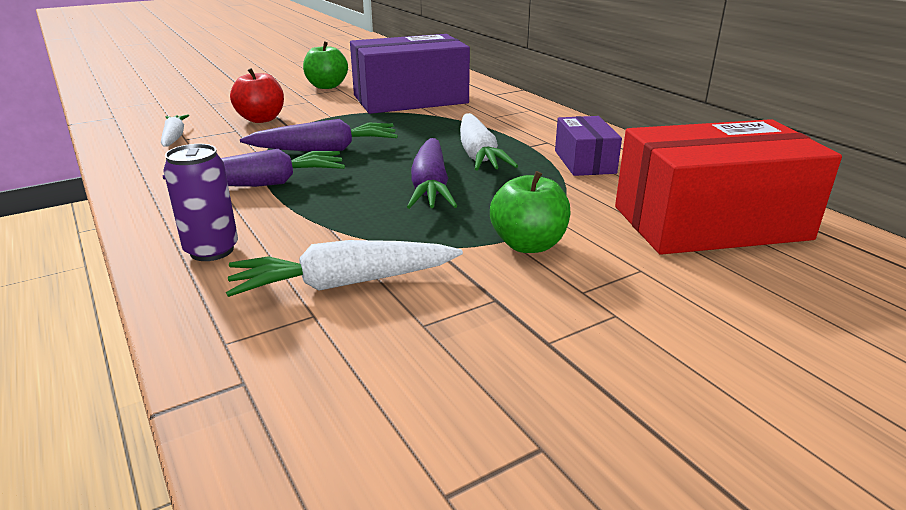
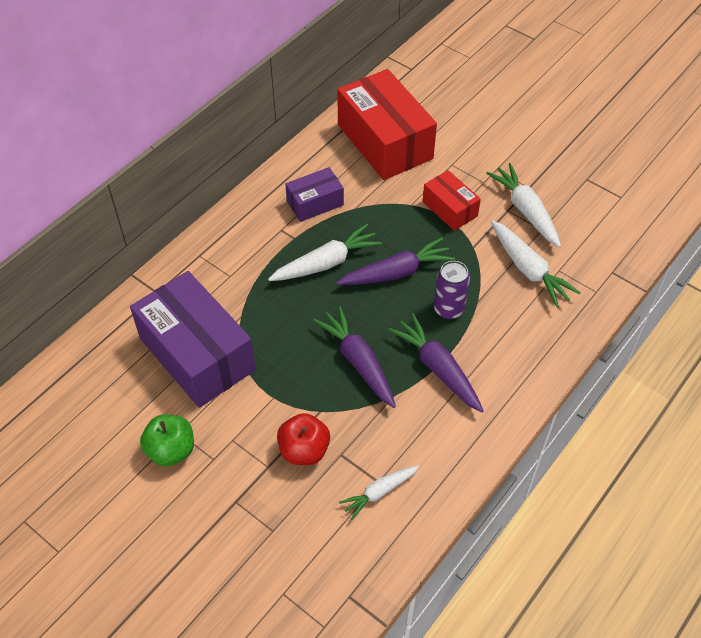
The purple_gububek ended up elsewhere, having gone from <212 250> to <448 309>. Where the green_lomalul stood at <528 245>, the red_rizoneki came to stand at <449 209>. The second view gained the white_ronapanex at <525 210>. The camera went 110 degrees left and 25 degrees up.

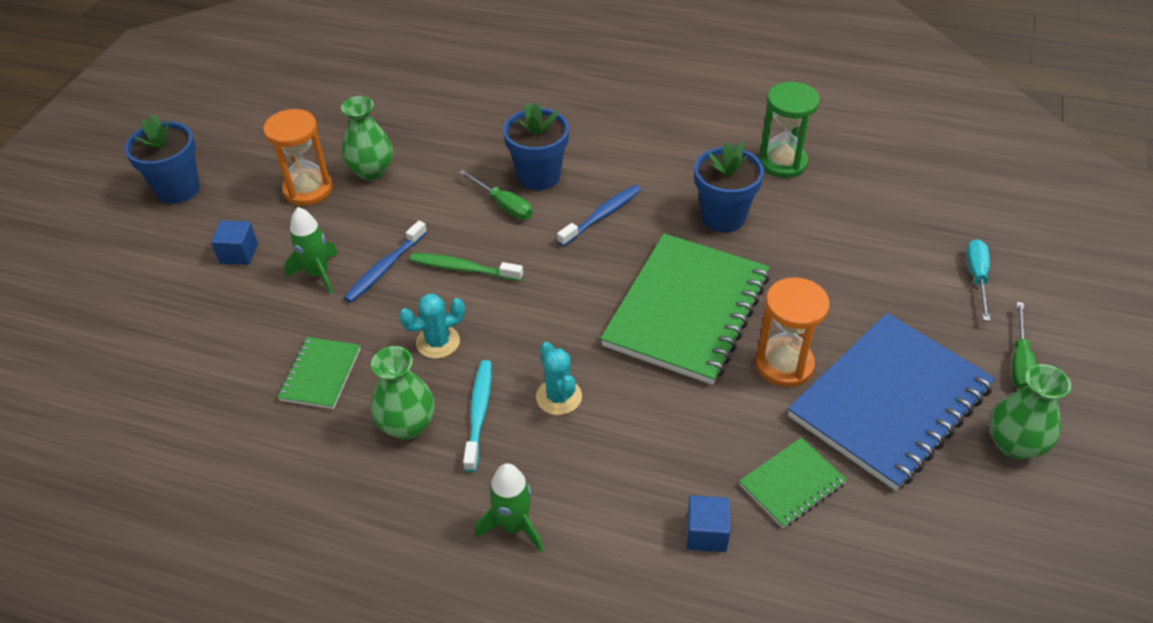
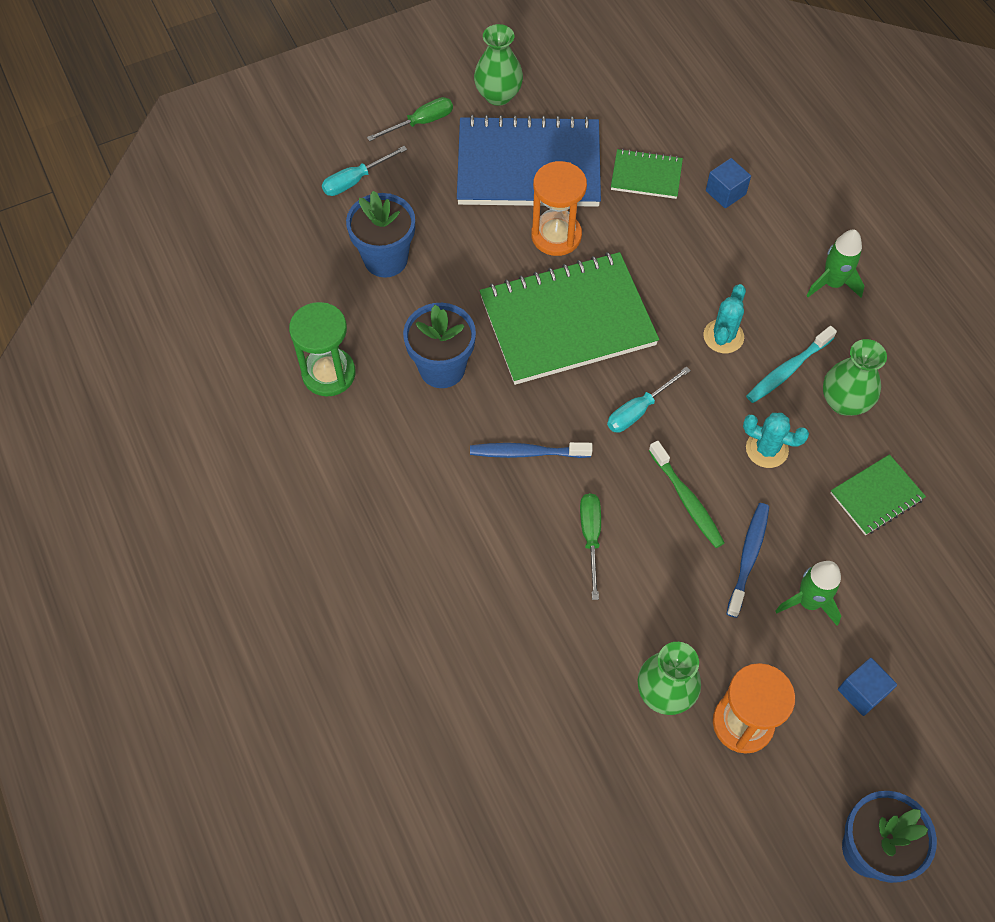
The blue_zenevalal at <385 268> ended up facing another way, 60 degrees counterclockwise from before. The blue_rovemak ended up elsewhere, having gone from <539 176> to <385 259>. The second view gained the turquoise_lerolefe at <638 410>. The camera went 135 degrees left and 15 degrees up.

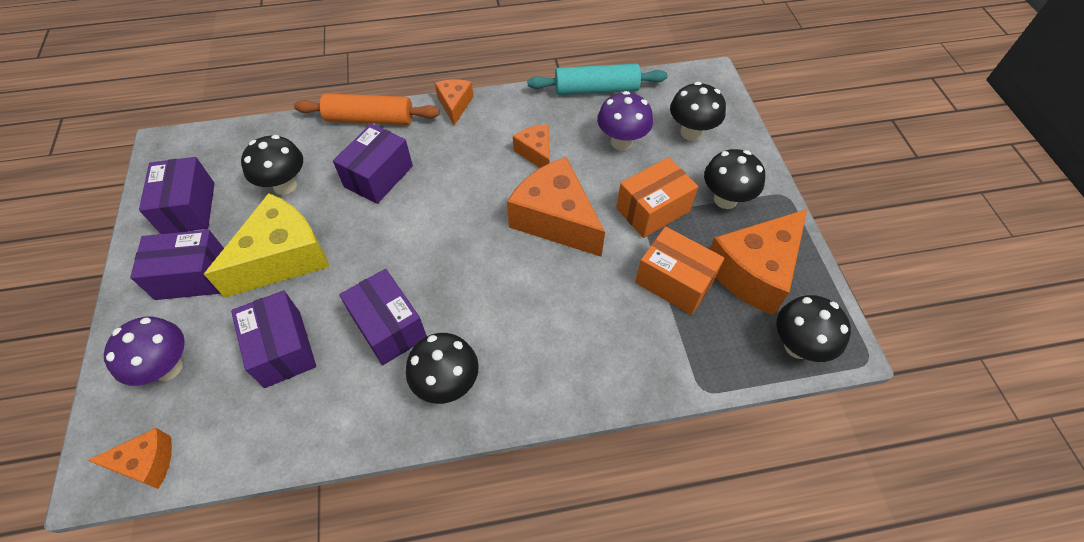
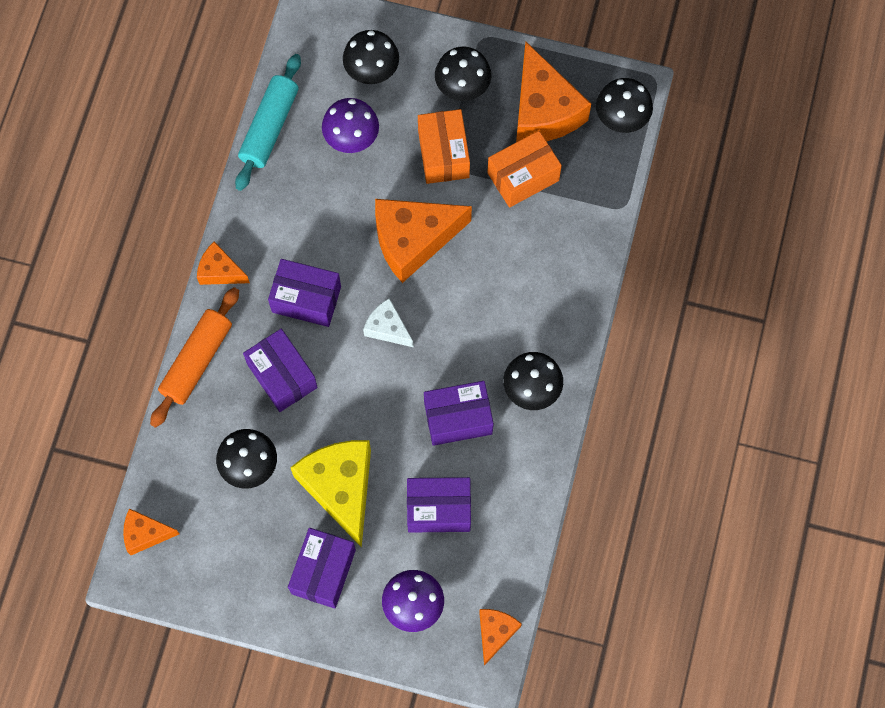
The purple_rizoneki ended up elsewhere, having gone from <189 208> to <306 299>. The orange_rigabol ended up elsewhere, having gone from <536 153> to <146 534>. The second view gained the white_rigabol at <387 328>. The camera went 65 degrees left and 15 degrees up.

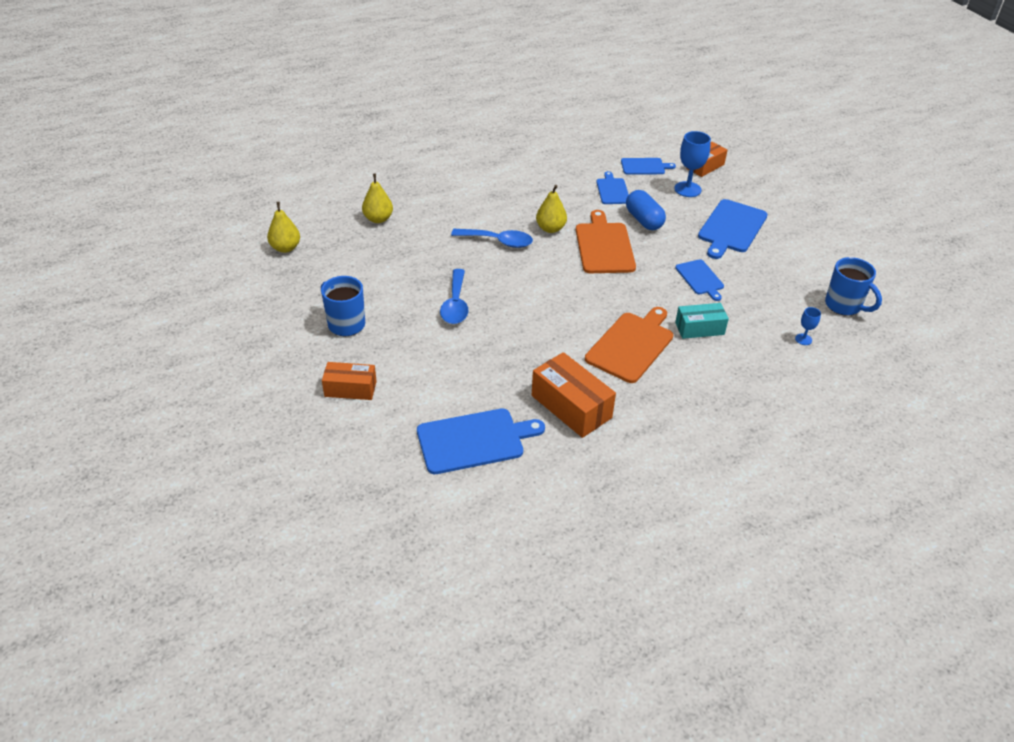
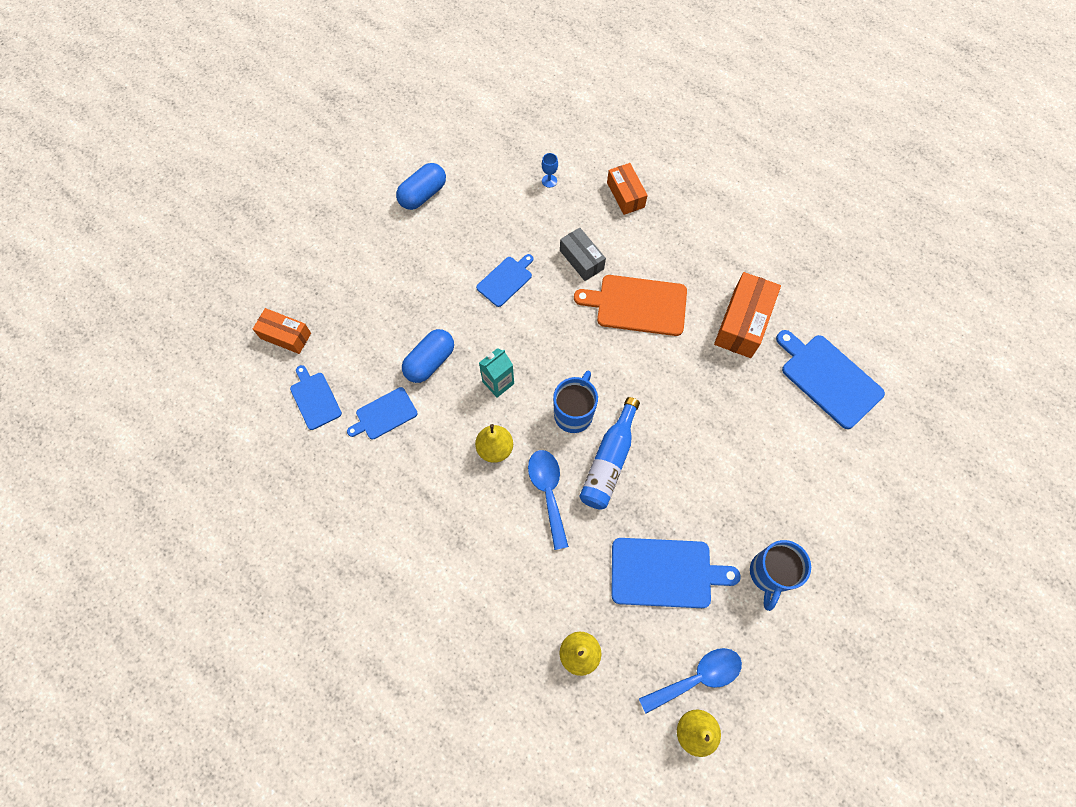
The orange_rizoneki ended up elsewhere, having gone from <350 389> to <625 195>. The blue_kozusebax ended up elsewhere, having gone from <455 304> to <697 677>. Where the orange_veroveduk stood at <604 246>, the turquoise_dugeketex came to stand at <498 383>. The second view lost the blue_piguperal at <687 189>. What was the turquoise_rizoneki at <699 328> turned into the grey_rizoneki at <581 260>. The blue_veroveduk ended up elsewhere, having gone from <731 228> to <665 573>. The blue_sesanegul ended up elsewhere, having gone from <844 306> to <574 413>. The second view gained the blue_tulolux at <423 194>. The second view gained the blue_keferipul at <609 461>. The camera went 115 degrees left and 25 degrees up.

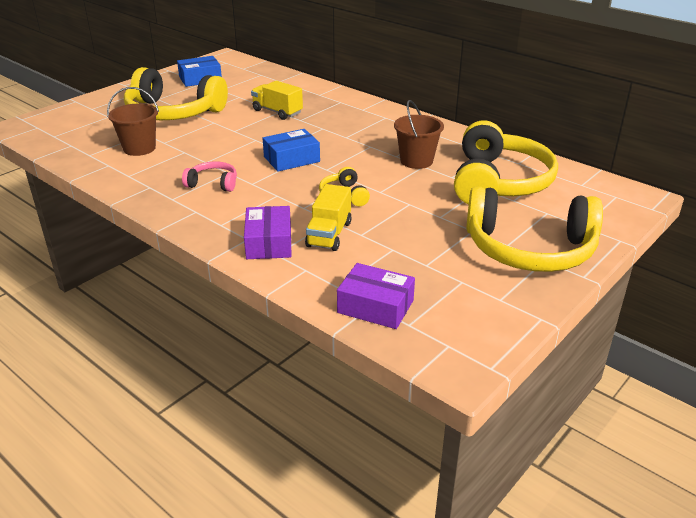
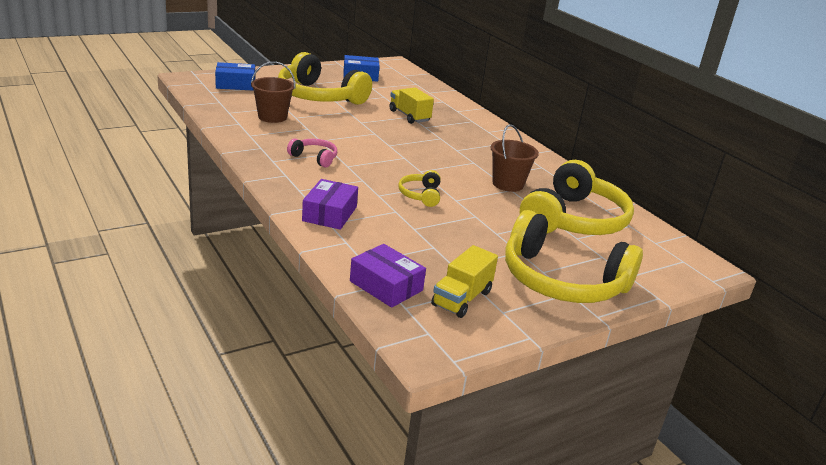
The blue_rizoneki ended up elsewhere, having gone from <291 159> to <235 84>. The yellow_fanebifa ended up elsewhere, having gone from <329 234> to <462 298>. The camera went 15 degrees right and 5 degrees down.

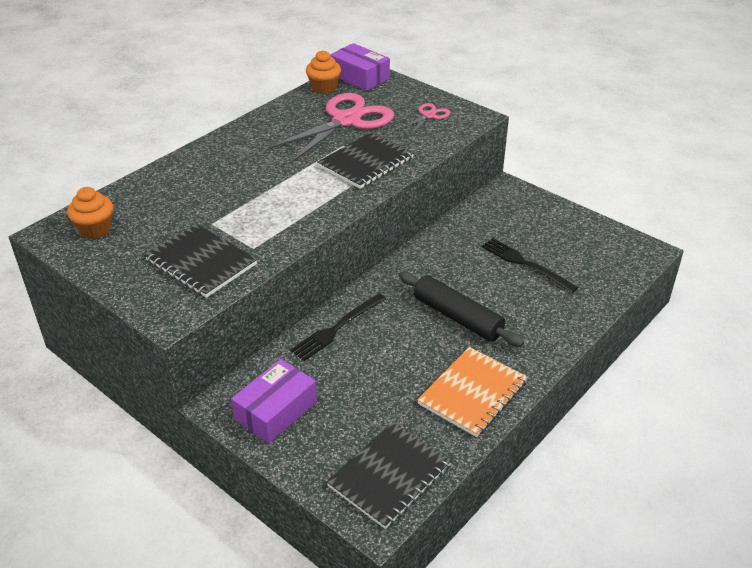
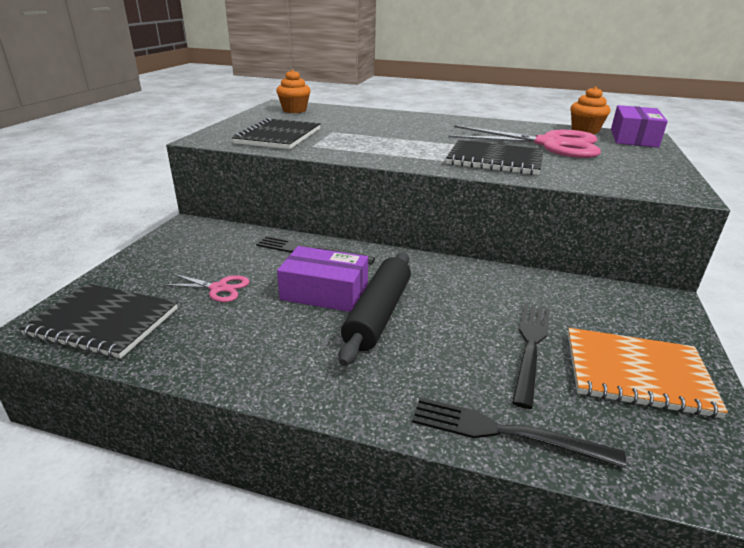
The purple_rizoneki ended up elsewhere, having gone from <276 410> to <324 292>. The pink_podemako ended up elsewhere, having gone from <429 115> to <219 288>. The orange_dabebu ended up elsewhere, having gone from <472 393> to <637 373>. The second view gained the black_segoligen at <505 432>. The camera went 65 degrees right and 10 degrees down.

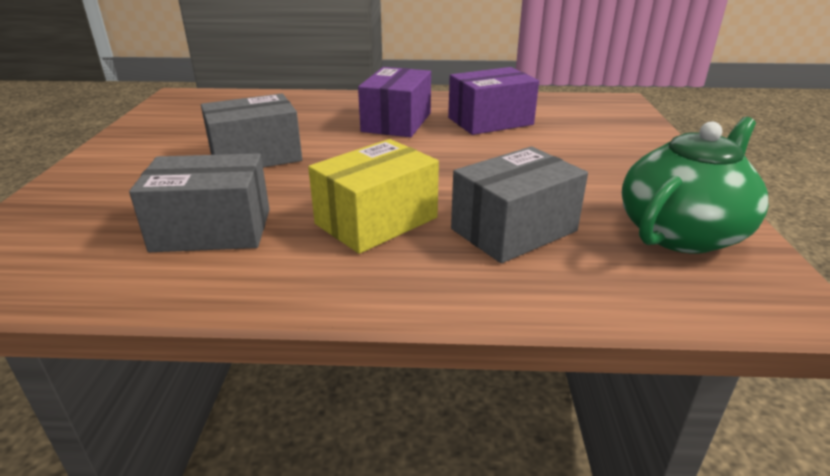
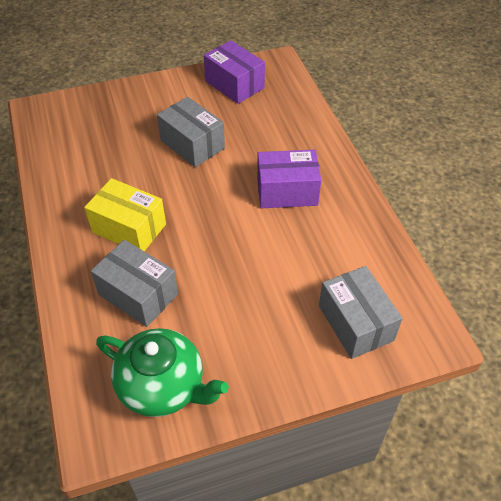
The grey_rizoneki ended up elsewhere, having gone from <212 230> to <356 323>. The purple_rizoneki ended up elsewhere, having gone from <490 121> to <234 84>. The camera went 70 degrees right and 20 degrees up.

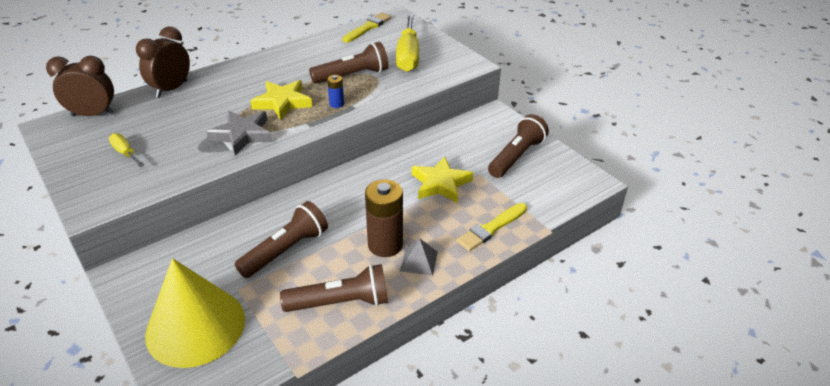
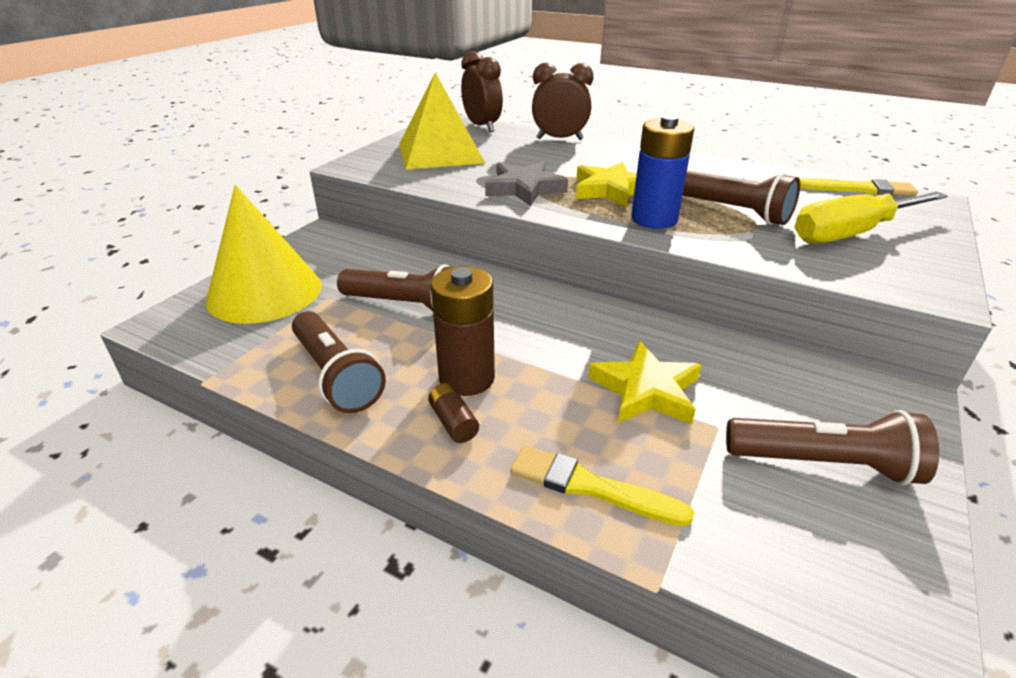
Where the yellow_lerolefe stood at <125 153>, the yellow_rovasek came to stand at <440 153>. The size of the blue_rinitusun at <336 104> changed by a factor of 2.06. Where the grey_rovasek stood at <419 261>, the brown_rinitusun came to stand at <453 422>. The camera went 65 degrees right and 5 degrees down.

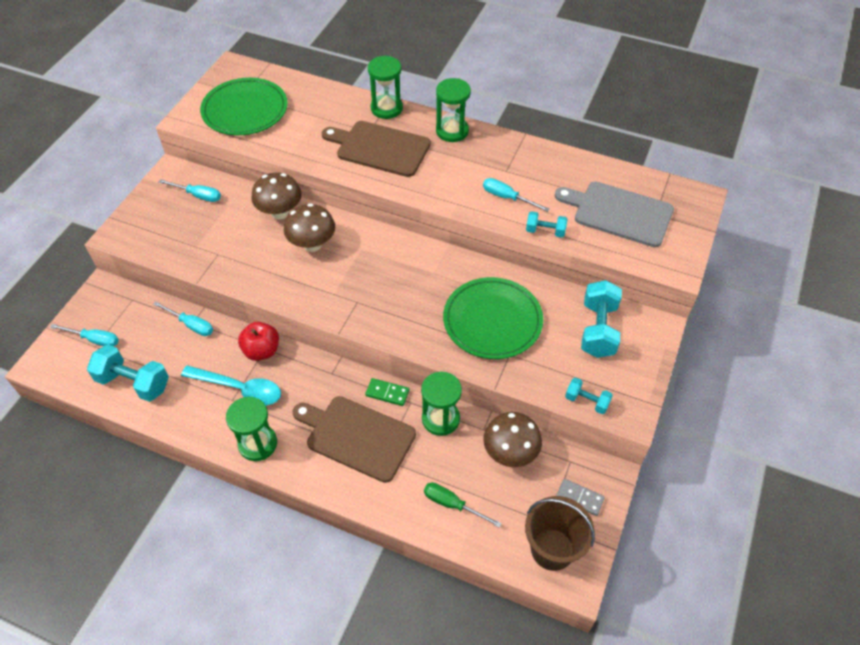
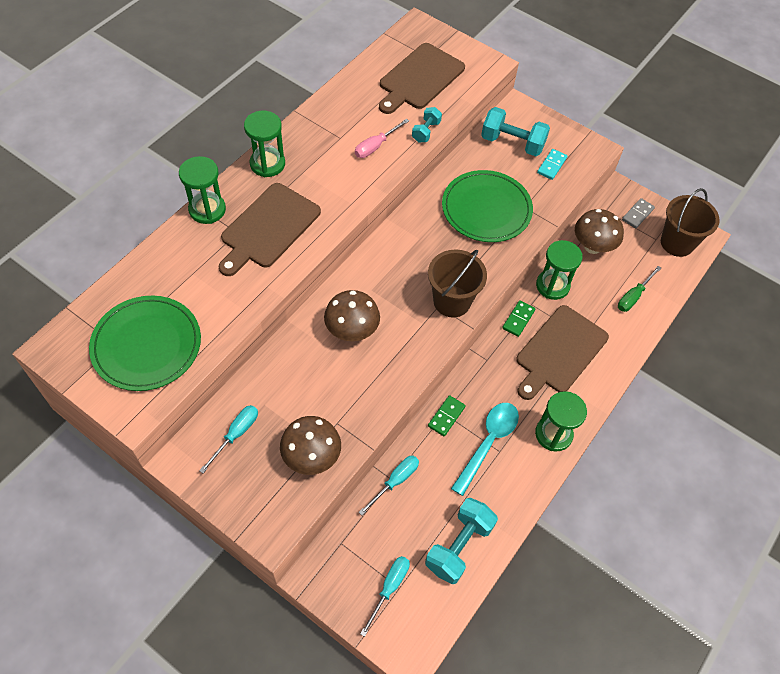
Where the red_lomalul stood at <262 350>, the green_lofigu came to stand at <446 416>. The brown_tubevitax ended up elsewhere, having gone from <280 212> to <311 457>. What was the turquoise_lerolefe at <507 197> turned into the pink_lerolefe at <376 146>. What was the grey_veroveduk at <619 213> turned into the brown_veroveduk at <419 78>. The second view lost the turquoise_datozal at <586 401>. The second view gained the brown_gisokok at <452 301>. The second view gained the turquoise_lofigu at <552 165>. The camera went 80 degrees left and 5 degrees up.

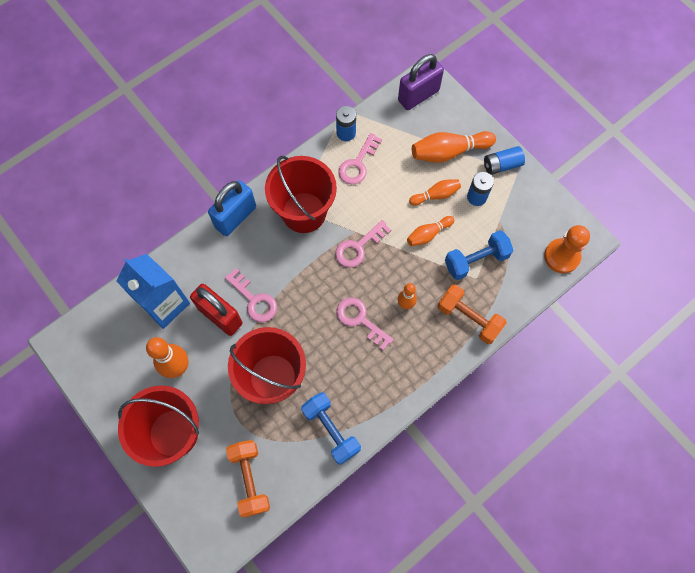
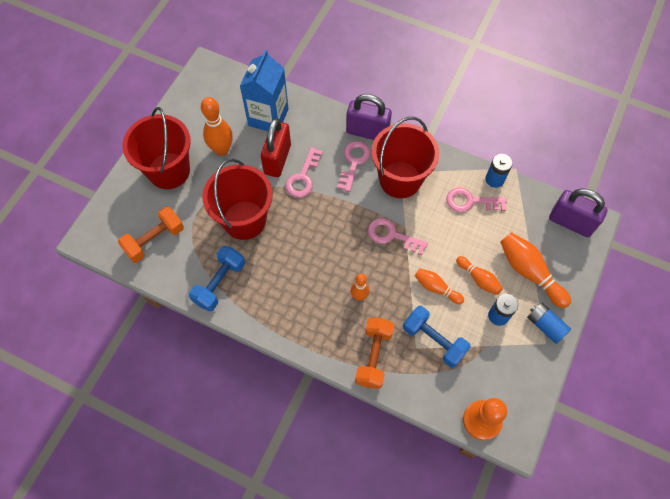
What was the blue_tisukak at <235 217> turned into the purple_tisukak at <367 132>. The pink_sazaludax ended up elsewhere, having gone from <360 320> to <354 162>. The camera went 65 degrees right and 5 degrees down.

